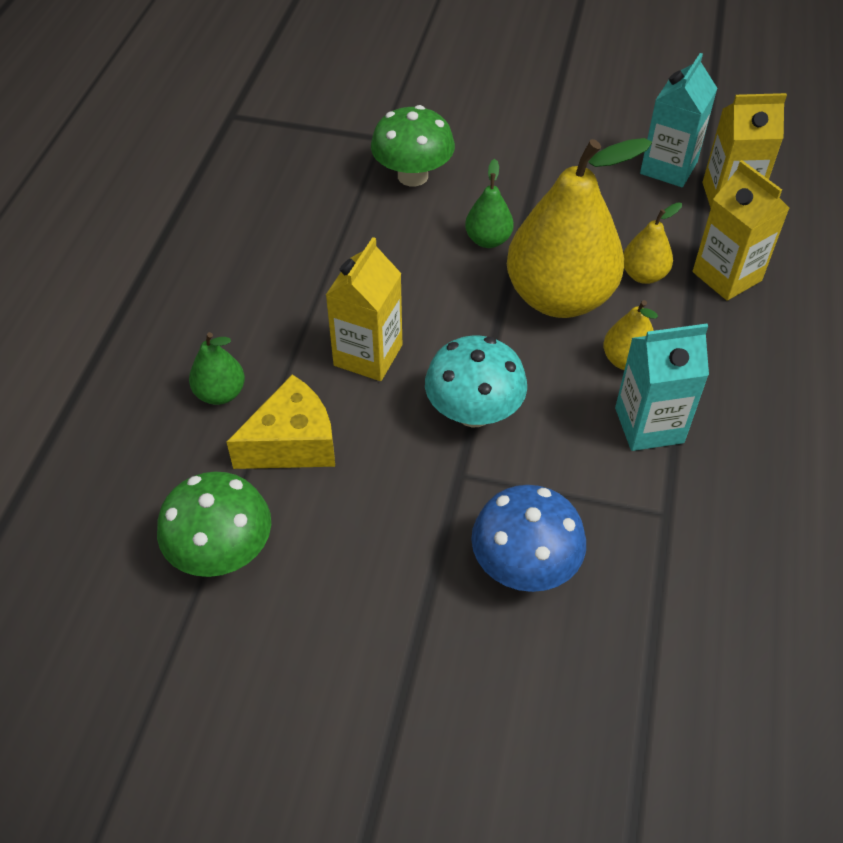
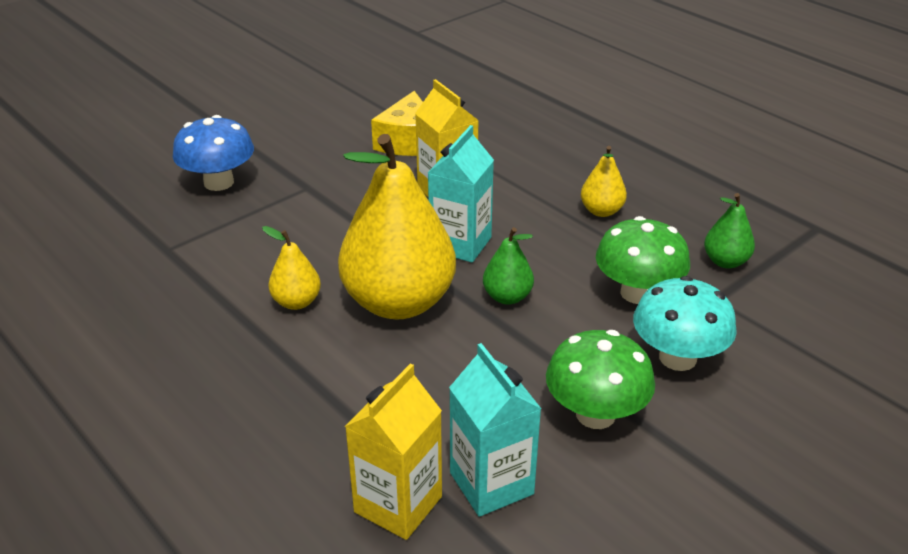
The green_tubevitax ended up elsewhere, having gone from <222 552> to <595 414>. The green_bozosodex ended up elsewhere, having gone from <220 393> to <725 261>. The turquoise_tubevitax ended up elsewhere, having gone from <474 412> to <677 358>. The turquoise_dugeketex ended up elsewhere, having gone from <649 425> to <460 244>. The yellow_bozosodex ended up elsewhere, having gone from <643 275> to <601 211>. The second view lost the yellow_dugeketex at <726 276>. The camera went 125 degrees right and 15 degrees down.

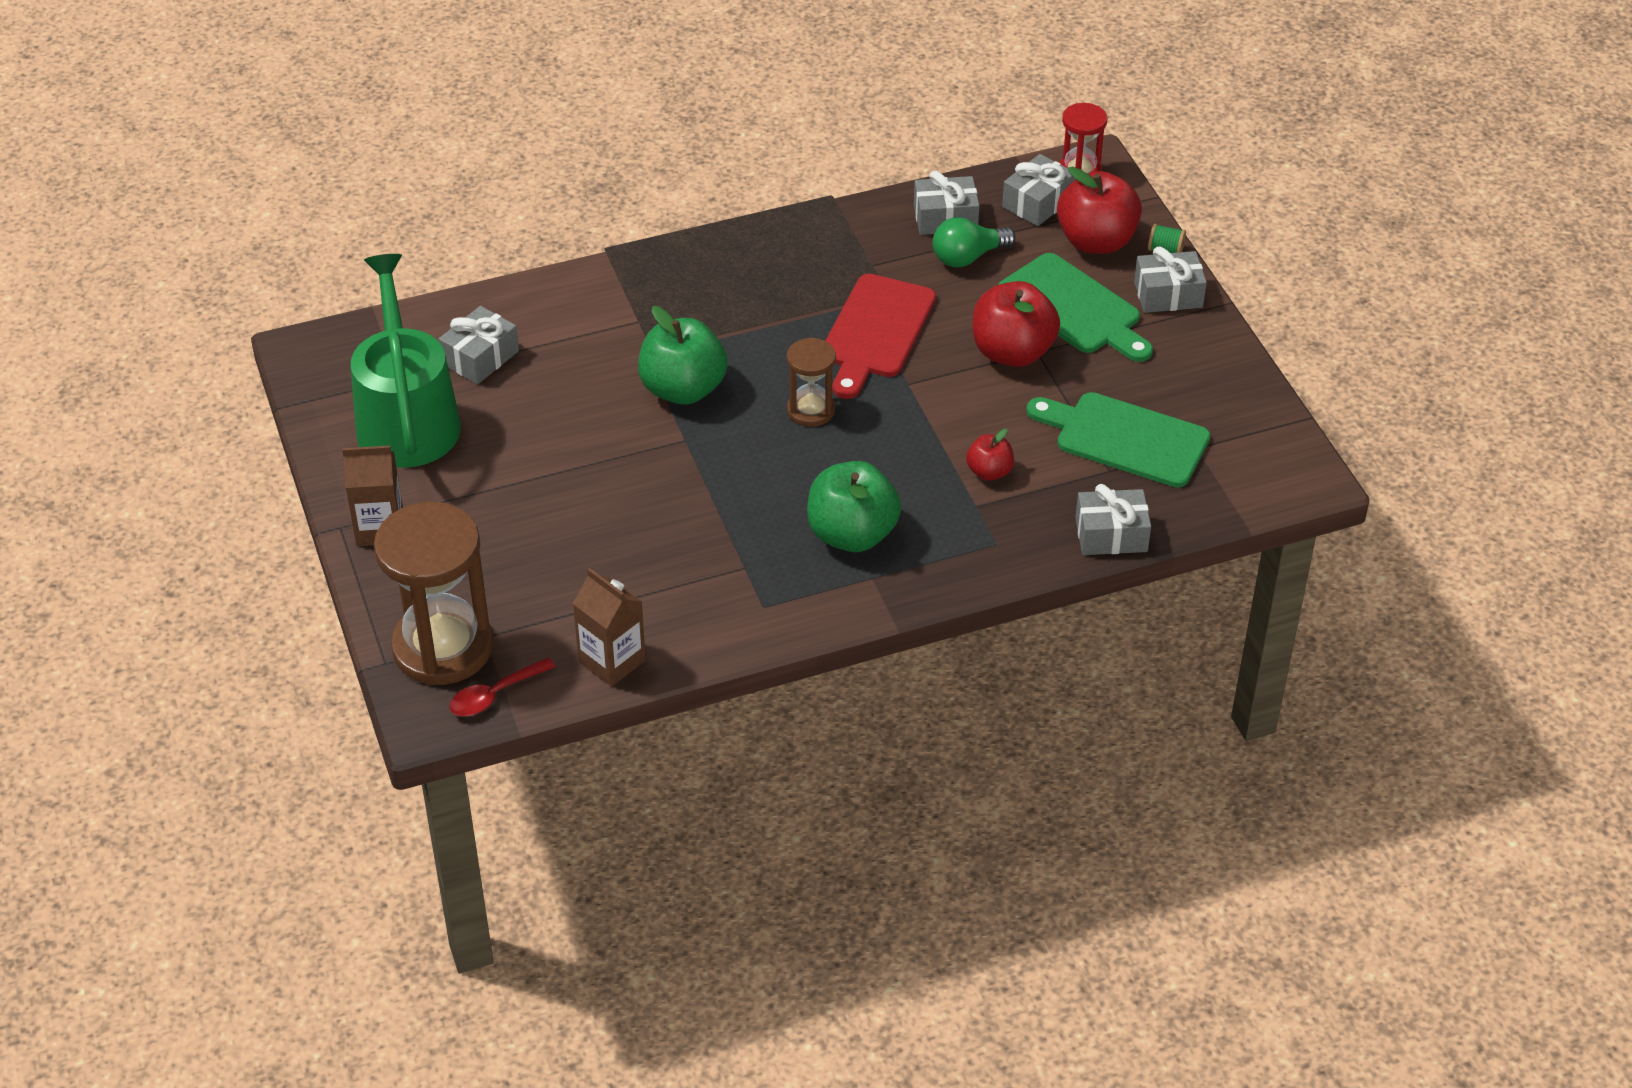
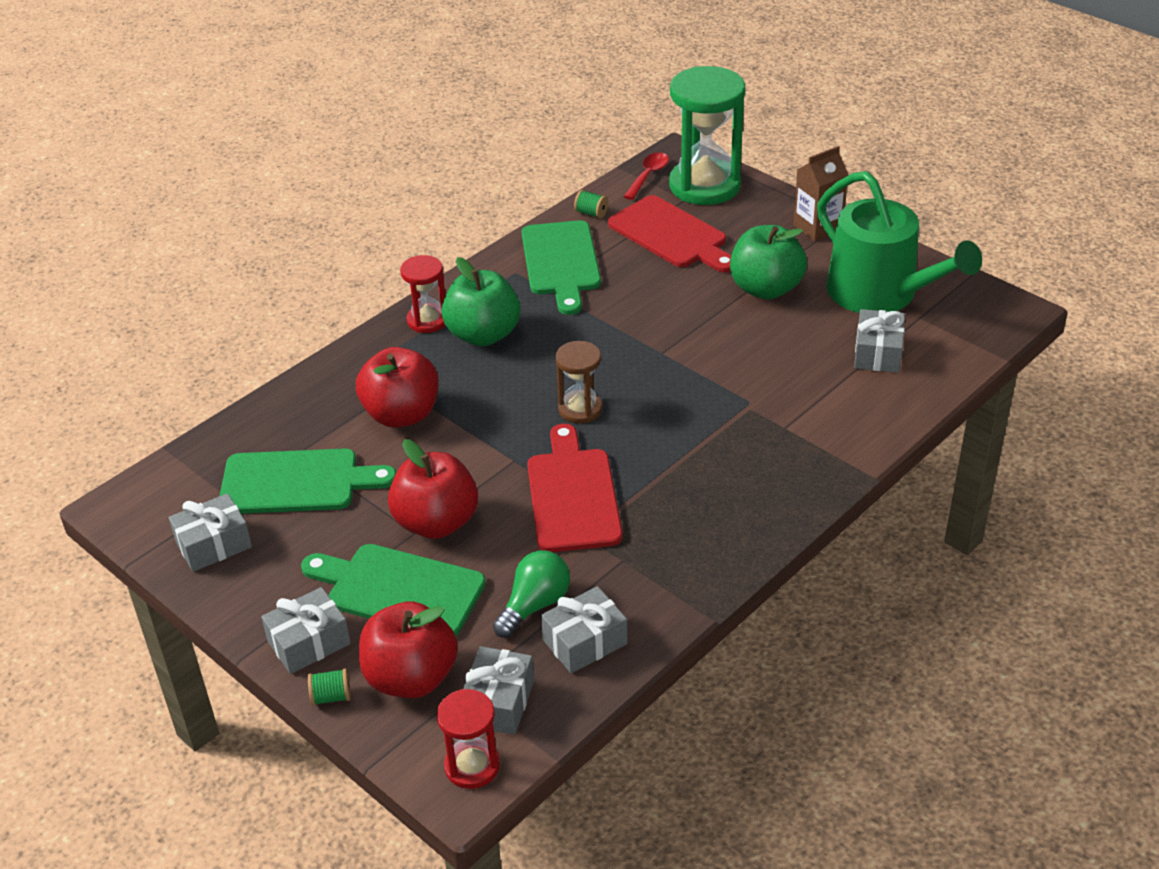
What was the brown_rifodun at <443 647> turned into the green_rifodun at <704 186>. Where the brown_dugeketex stood at <612 661>, the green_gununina came to stand at <591 213>. The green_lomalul ended up elsewhere, having gone from <683 389> to <766 288>. The size of the red_lomalul at <989 472> changed by a factor of 1.91. The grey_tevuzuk ended up elsewhere, having gone from <1111 535> to <214 544>. The second view gained the red_rifodun at <427 320>. The second view gained the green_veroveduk at <561 262>. The second view gained the red_veroveduk at <671 235>. The camera went 155 degrees right and 5 degrees down.

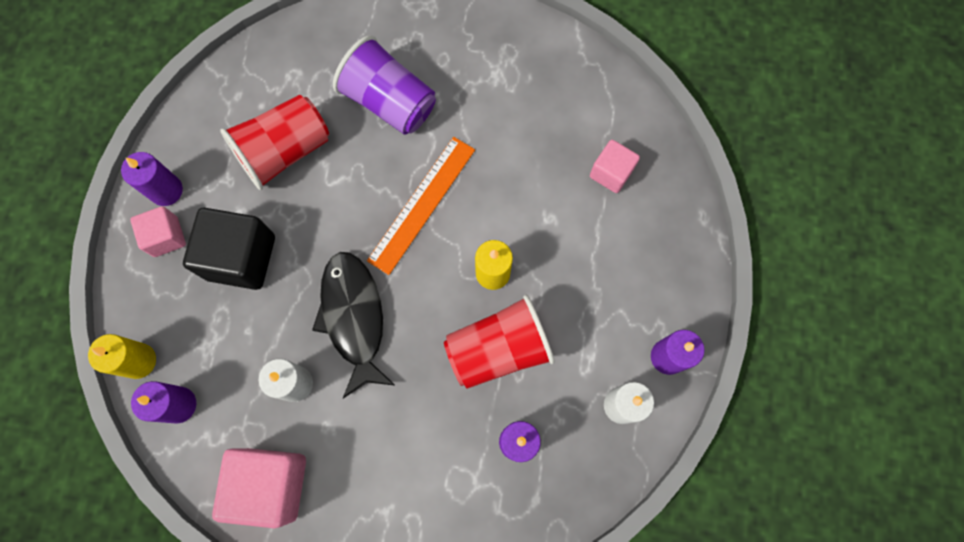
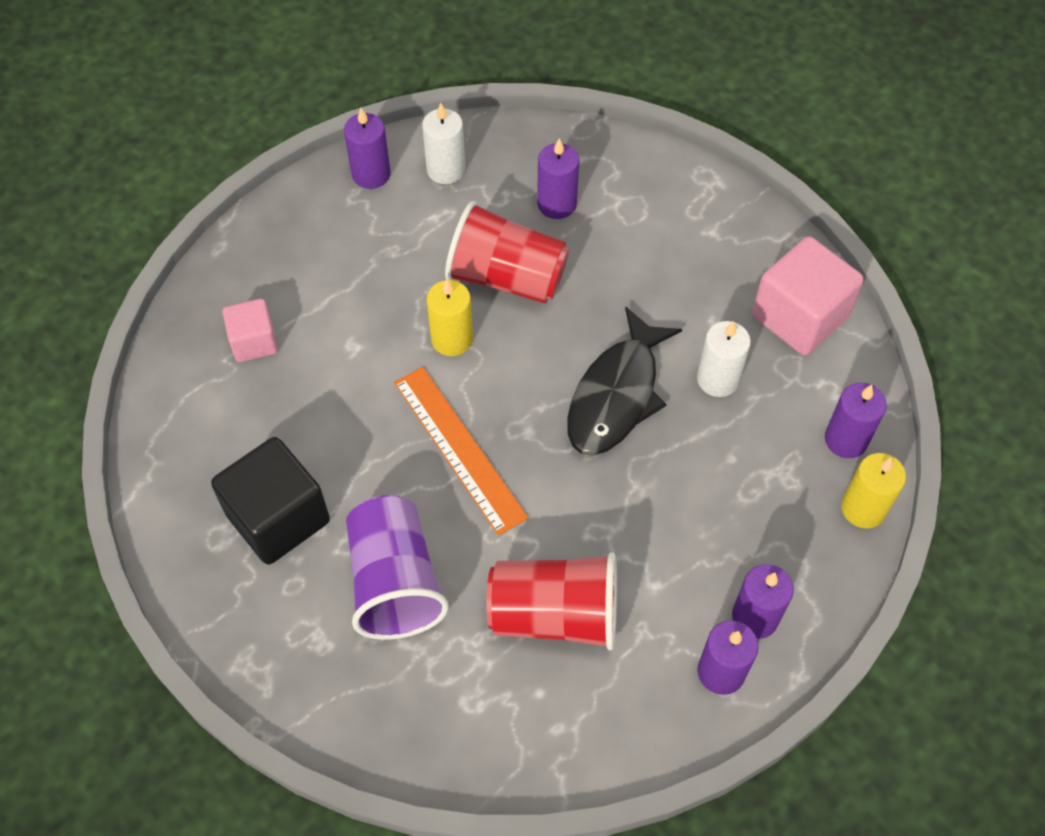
Where the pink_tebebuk stood at <166 237>, the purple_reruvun came to stand at <755 617>. The black_tebebuk ended up elsewhere, having gone from <241 257> to <278 518>. The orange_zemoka at <422 204> ended up facing another way, 75 degrees clockwise from before. The camera went 140 degrees left and 15 degrees down.

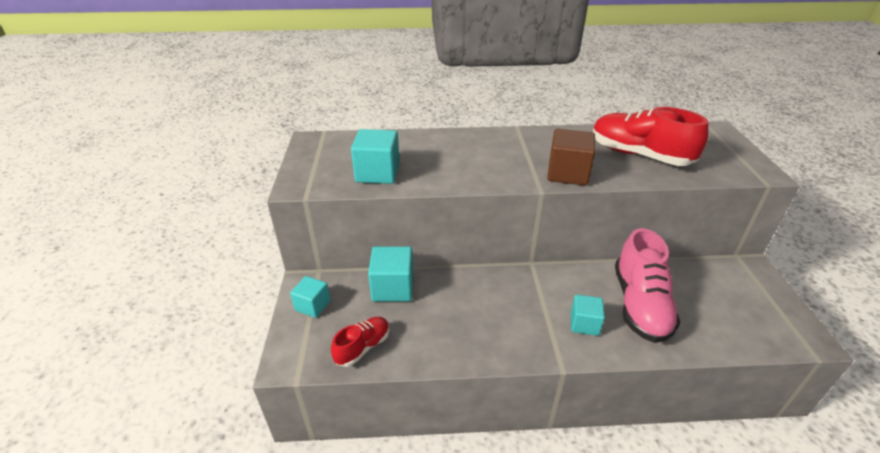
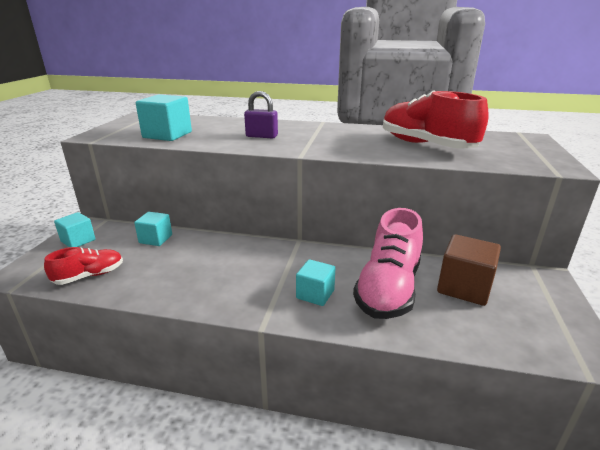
The size of the turquoise_tebebuk at <393 288> changed by a factor of 0.64. The brown_tebebuk ended up elsewhere, having gone from <567 173> to <464 287>. The second view gained the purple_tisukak at <261 136>. The camera went 15 degrees right and 10 degrees down.

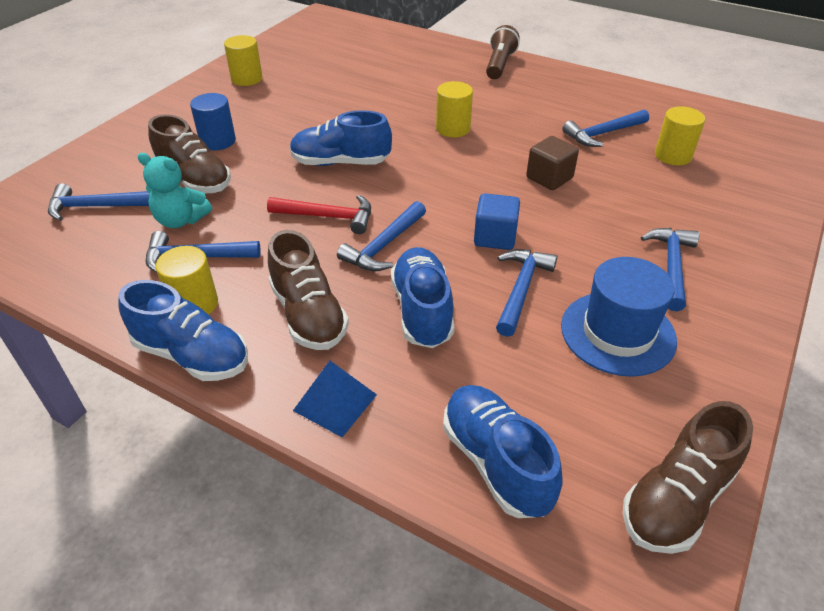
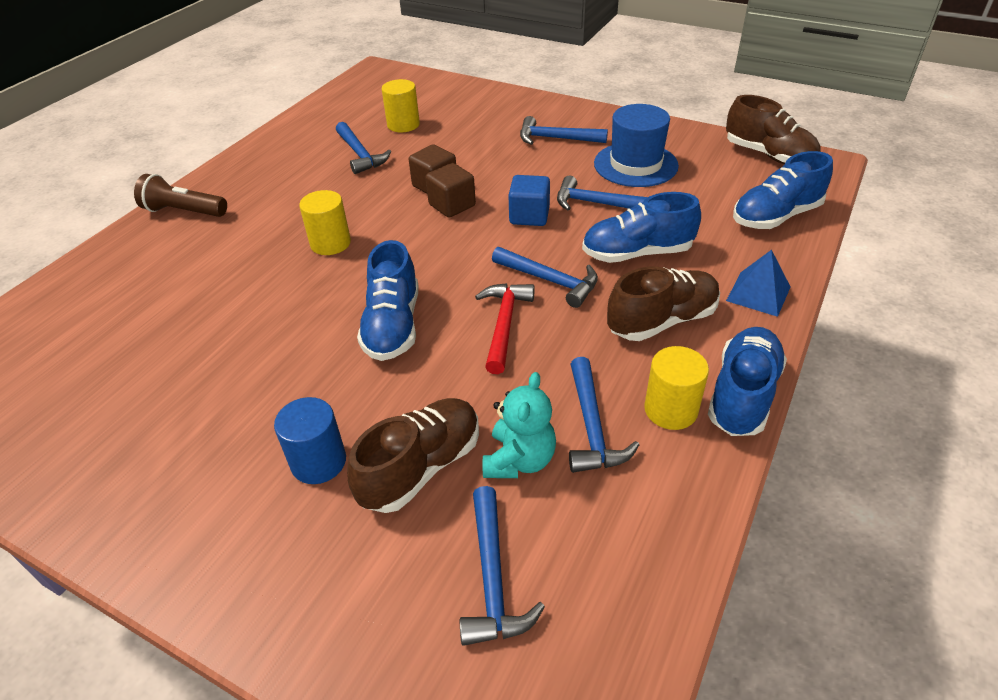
The second view lost the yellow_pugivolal at <247 79>. The second view gained the brown_tebebuk at <452 205>. The camera went 90 degrees left and 0 degrees up.

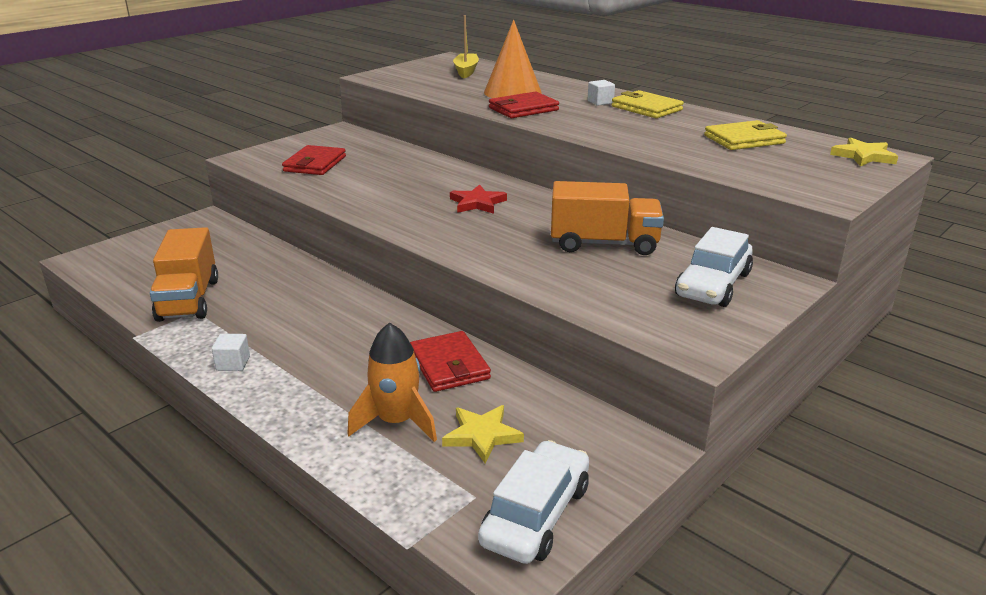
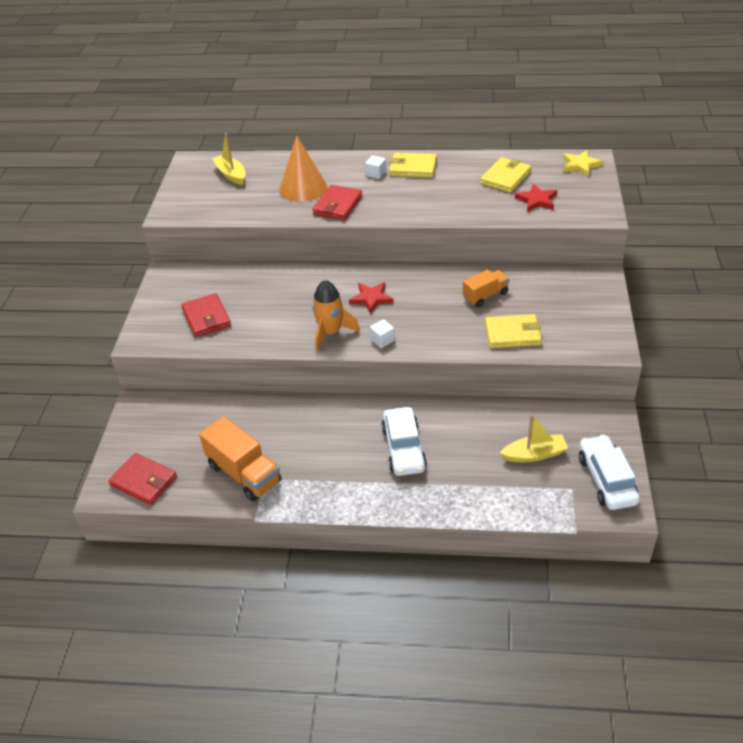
The white_tebebuk ended up elsewhere, having gone from <233 363> to <382 340>. The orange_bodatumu ended up elsewhere, having gone from <396 422> to <330 332>. The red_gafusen ended up elsewhere, having gone from <449 365> to <144 481>. Where the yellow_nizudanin stood at <482 435>, the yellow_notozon came to stand at <534 454>. The size of the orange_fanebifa at <604 244> changed by a factor of 0.62. The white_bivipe ended up elsewhere, having gone from <713 284> to <403 448>. The second view gained the yellow_gafusen at <512 334>. The second view gained the red_nizudanin at <536 200>. The camera went 35 degrees left and 15 degrees up.

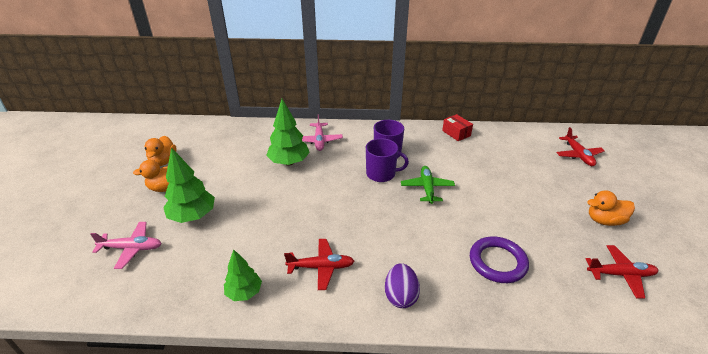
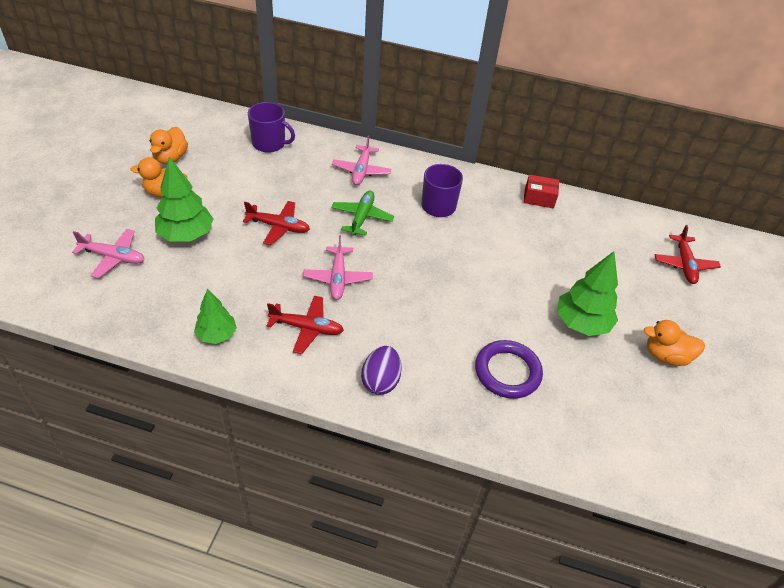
The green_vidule ended up elsewhere, having gone from <289 162> to <581 323>. The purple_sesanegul ended up elsewhere, having gone from <381 174> to <269 143>. The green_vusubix ended up elsewhere, having gone from <427 188> to <362 217>. The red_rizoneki at <456 133> ended up facing another way, 60 degrees counterclockwise from before. The red_vusubix ended up elsewhere, having gone from <620 274> to <278 227>. The second view gained the pink_vusubix at <338 278>. The camera went 10 degrees right and 10 degrees up.

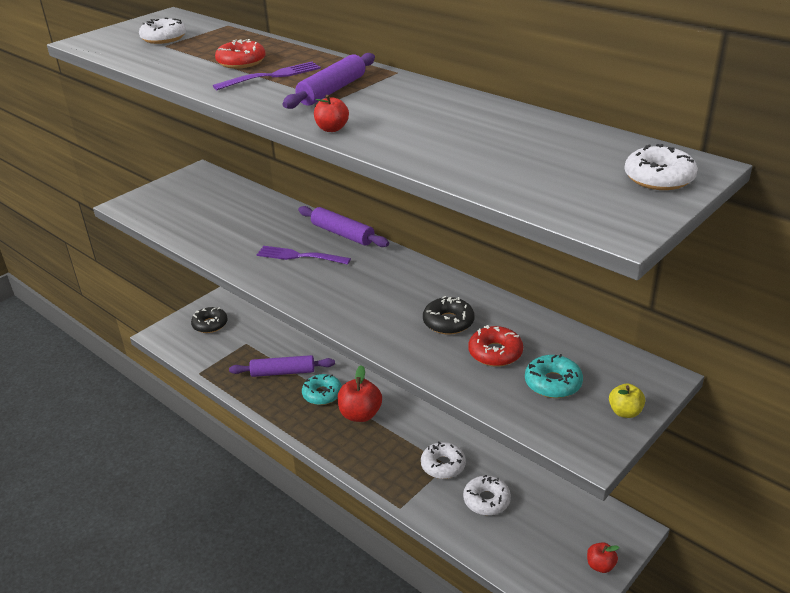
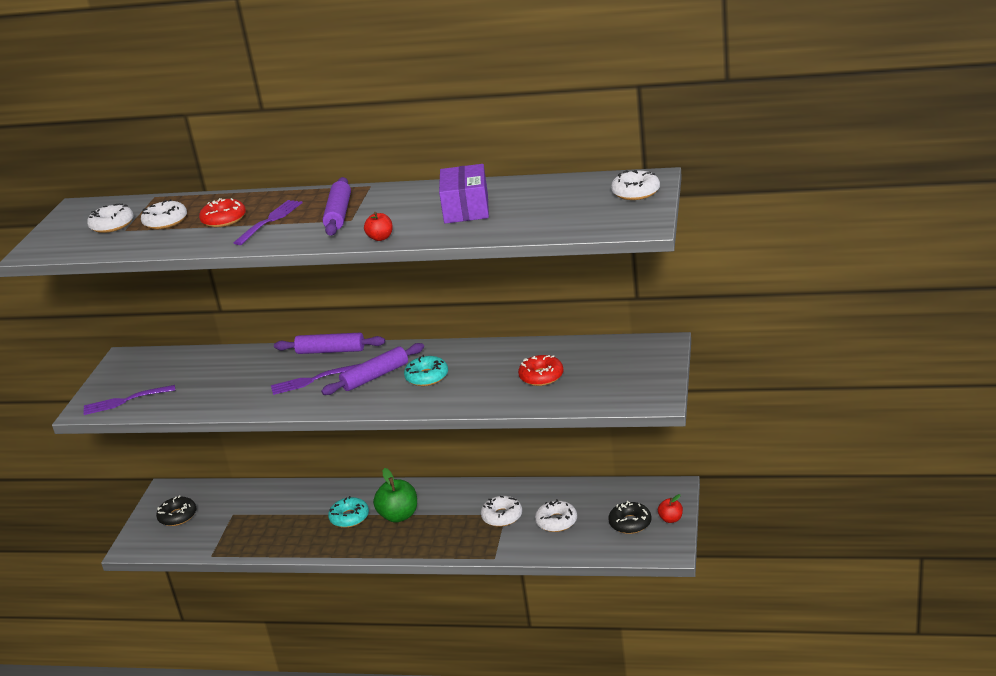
The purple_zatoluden ended up elsewhere, having gone from <283 372> to <375 376>. What was the red_lomalul at <360 414> turned into the green_lomalul at <399 516>. The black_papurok ended up elsewhere, having gone from <448 322> to <630 523>. The turquoise_papurok ended up elsewhere, having gone from <553 383> to <427 377>. The second view lost the yellow_lomalul at <625 412>. The second view gained the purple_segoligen at <126 400>. The second view gained the white_papurok at <165 221>. The second view gained the purple_rizoneki at <466 208>. The camera went 30 degrees left and 5 degrees down.

